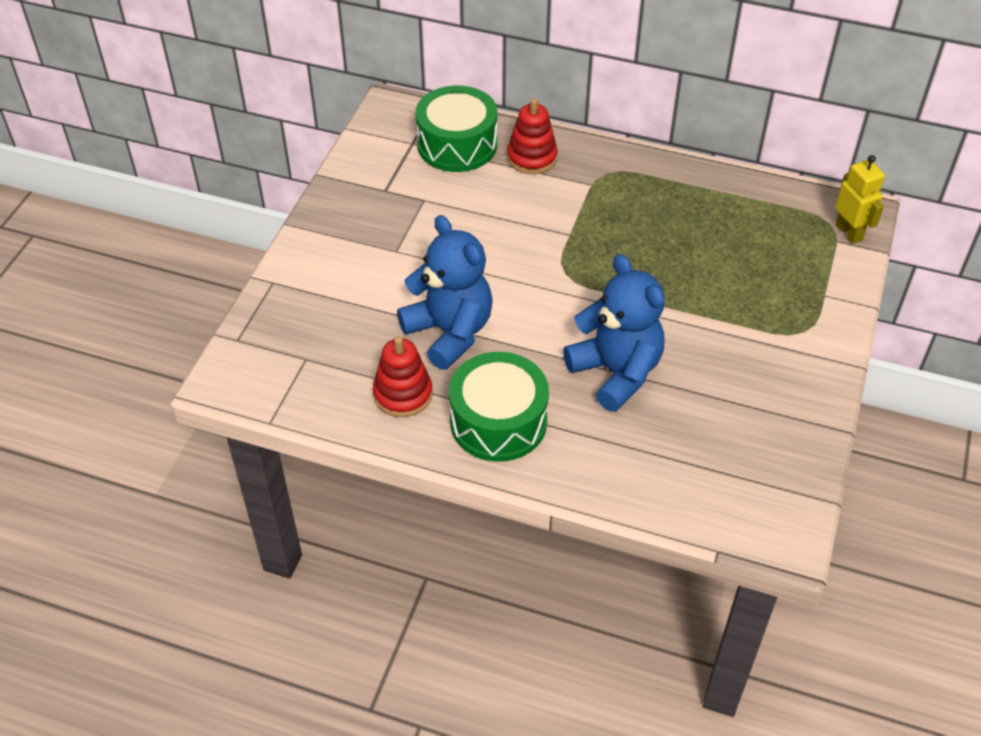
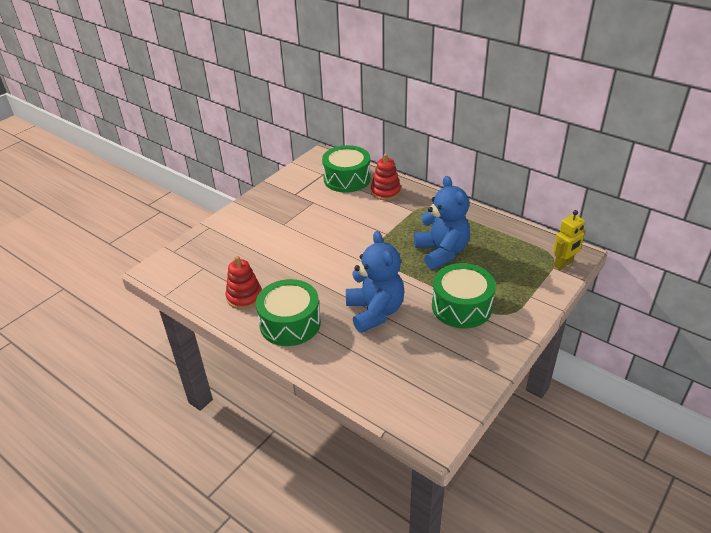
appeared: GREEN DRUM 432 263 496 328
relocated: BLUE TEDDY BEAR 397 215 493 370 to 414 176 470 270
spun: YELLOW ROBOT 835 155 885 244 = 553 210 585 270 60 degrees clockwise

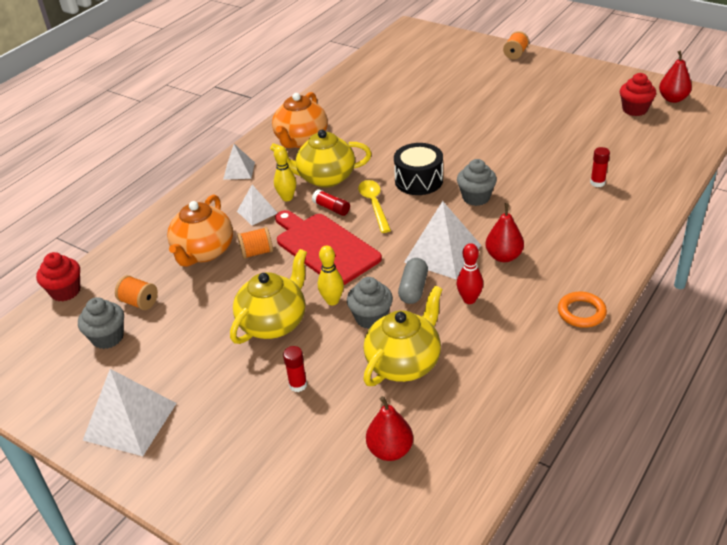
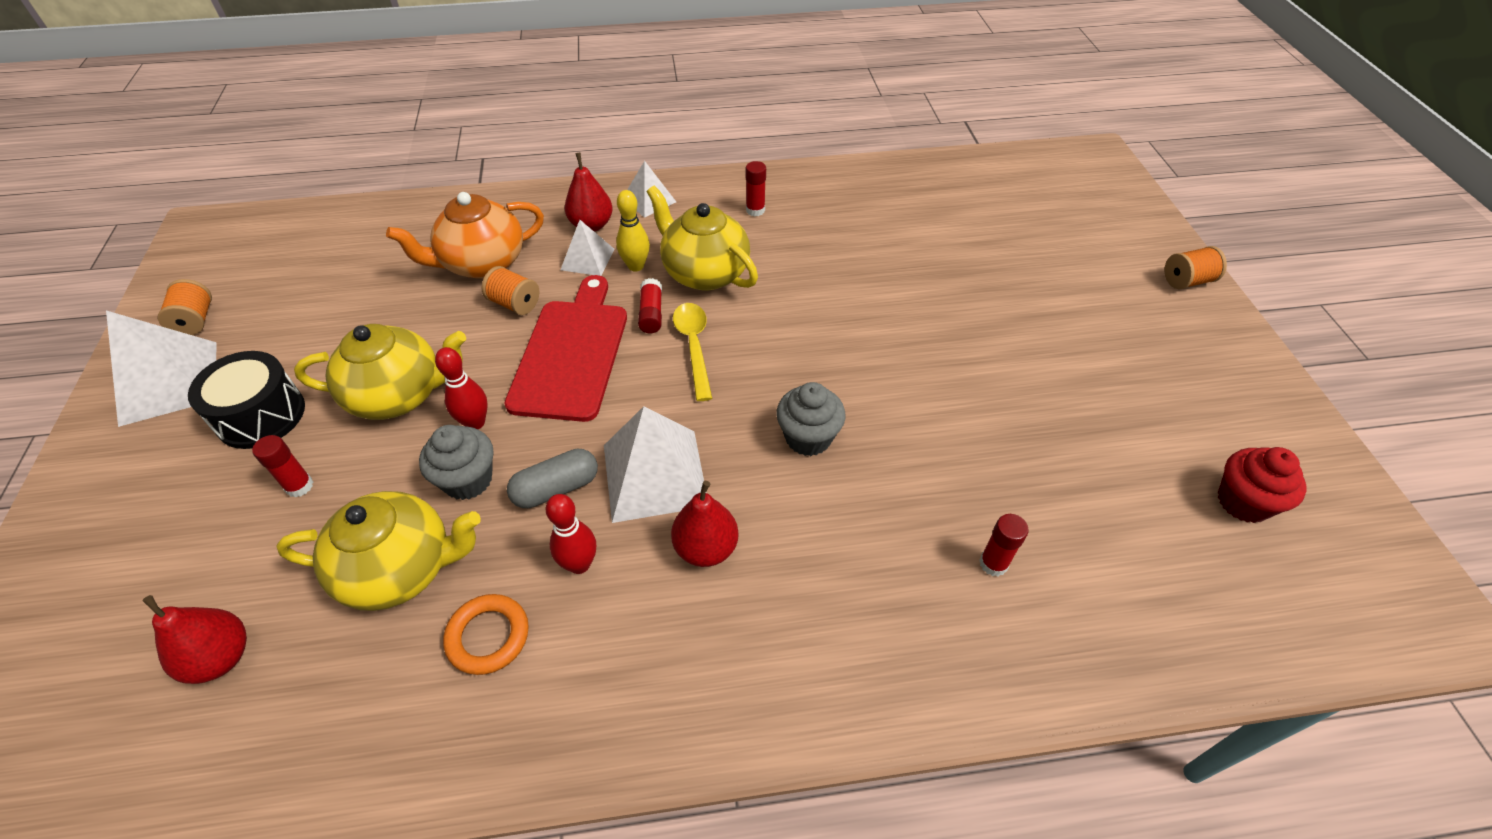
missing: RED CUPCAKE 36 252 80 302; GREY CUPCAKE 78 297 124 349
relocated: ORANGE SPOOL 115 275 158 310 to 158 279 212 335; BLACK DRUM 394 143 443 195 to 188 351 305 449; ORANGE RING 558 292 607 328 to 443 594 529 675; RED PEAR 659 50 692 103 to 565 153 613 231
exchanged: ORANGE TEAPOT 272 92 328 148 to RED GLUE STICK 746 161 766 216
colour: YELLOW BOWLING PIN 318 245 344 305 to RED BOWLING PIN 435 347 488 429
spun: YELLOW SPOON 358 180 391 233 = 673 303 712 401 45 degrees counterclockwise

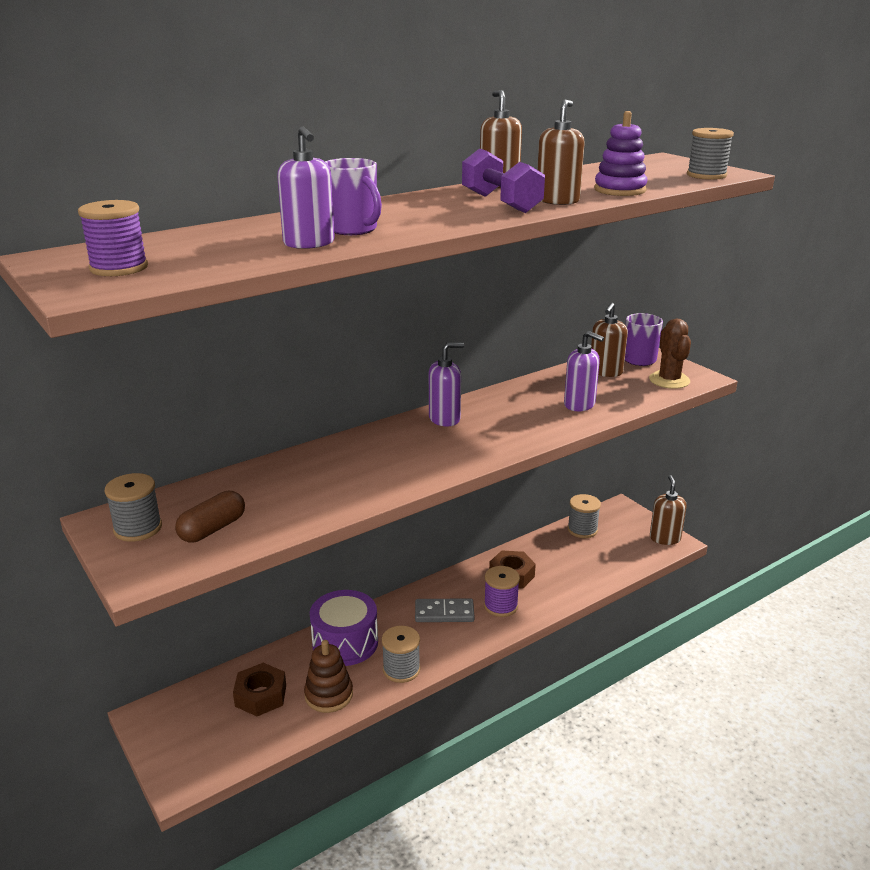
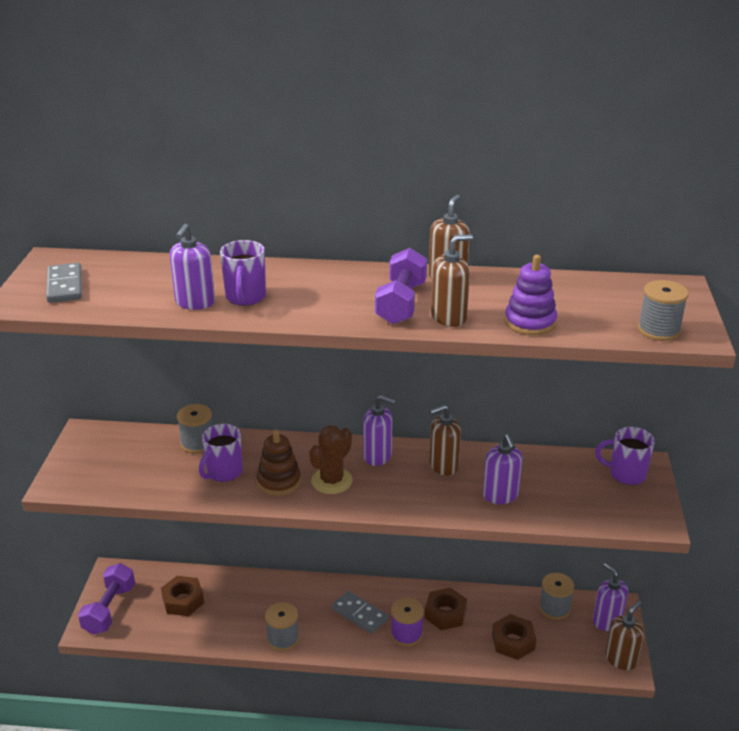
missing: BROWN CAPSULE 175 491 245 543; PURPLE DRUM 310 590 378 666
appeared: PURPLE DUMBBELL 78 563 135 635; PURPLE MUG 199 424 243 482; BROWN NUT 492 614 536 660; PURPLE SOAP DISPENSER 593 563 628 631
relocated: GREY SPOOL 105 473 162 542 to 177 404 212 454; BROWN STACKING TOY 304 640 353 713 to 257 429 301 496; BROWN SOAP DISPENSER 591 303 628 377 to 429 405 461 476; BROWN CACTUS 649 319 691 389 to 309 425 353 494
exchanged: PURPLE SPOOL 78 200 148 276 to GREY DOMINO 46 263 82 303

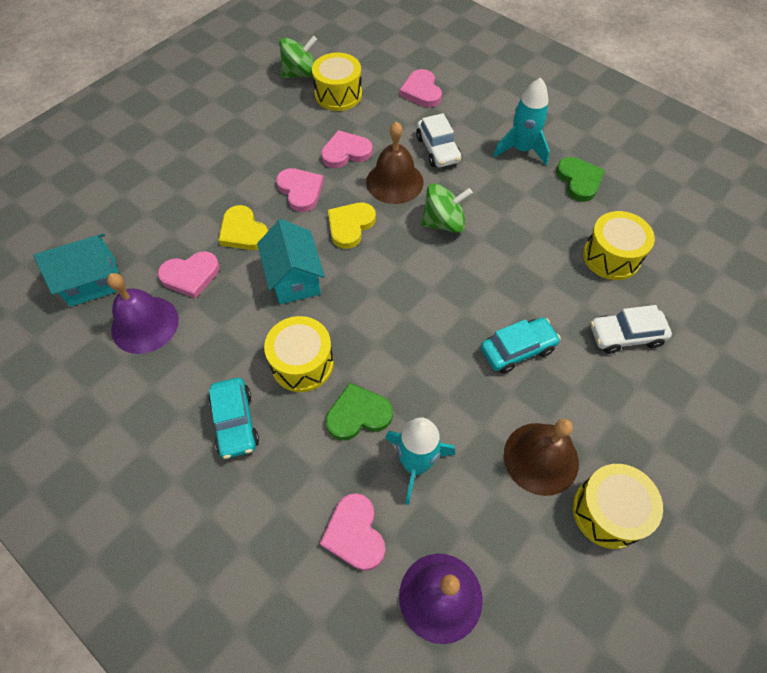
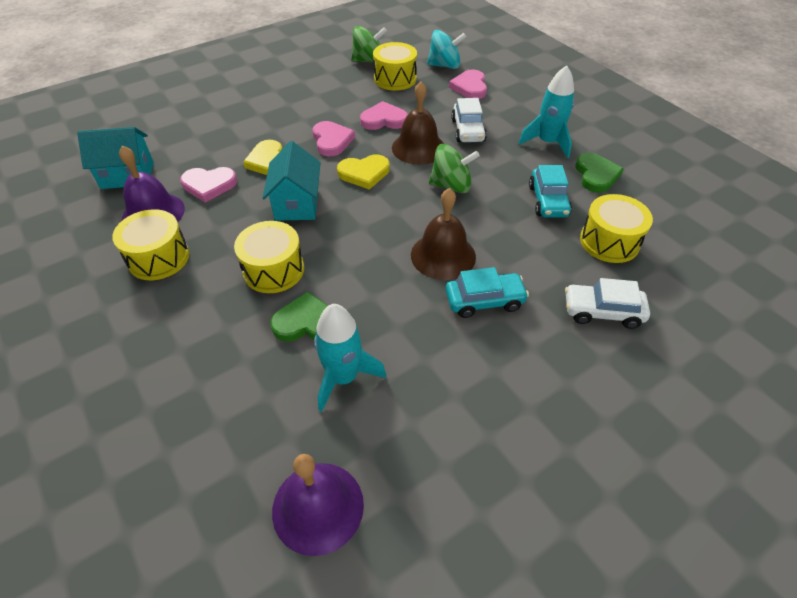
missing: PINK HEART 320 493 385 571
appeared: TURQUOISE SPINNING TOP 427 30 466 69
relocated: TURQUOISE CAR 208 378 259 459 to 529 165 572 217; BROWN BELL 504 419 579 496 to 411 188 476 280; YELLOW DRUM 573 464 663 549 to 112 209 189 280
spun: YELLOW HEART 328 203 376 249 = 337 155 390 189 150 degrees counterclockwise

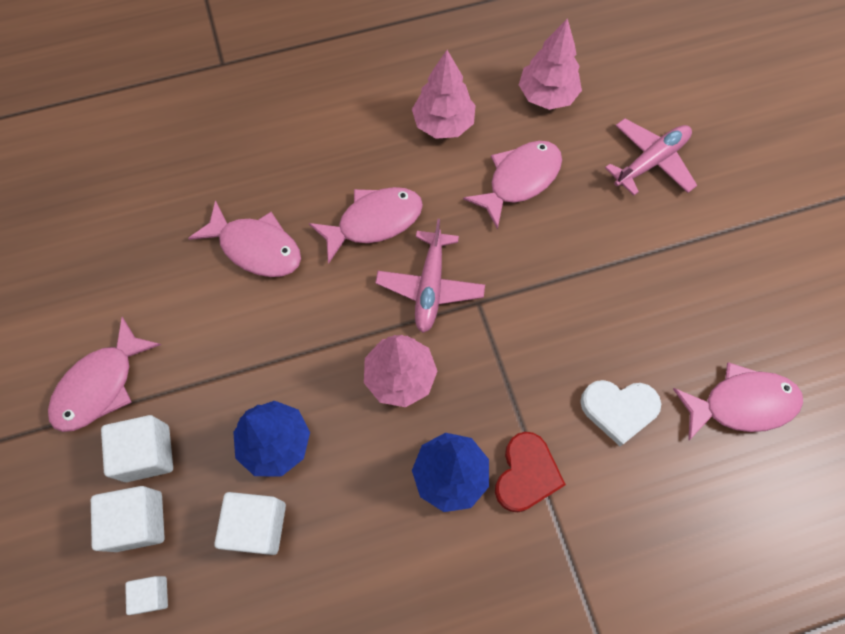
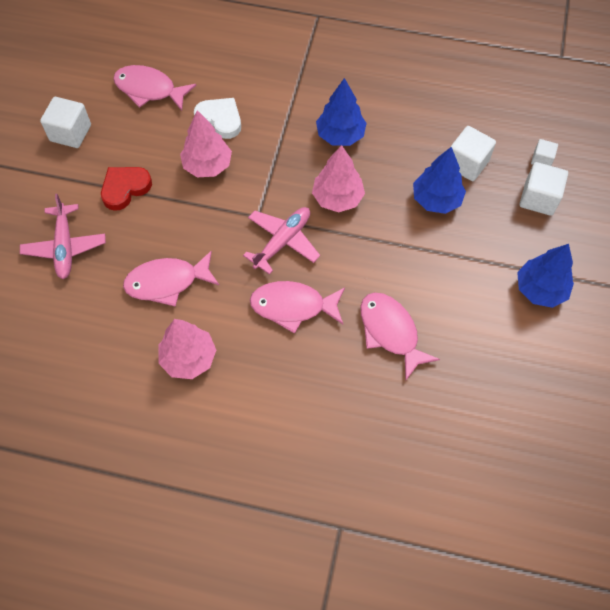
relocated: WHITE CUBE 101 415 173 482 to 40 97 91 148; RED HEART 495 432 566 512 to 101 167 152 211; PINK TREE 519 18 582 110 to 180 110 232 177
exchanged: PINK FISH 48 317 161 432 to BLUE TREE 517 244 574 308
spun: PINK PLANE 605 118 697 196 = 20 194 106 279 90 degrees counterclockwise

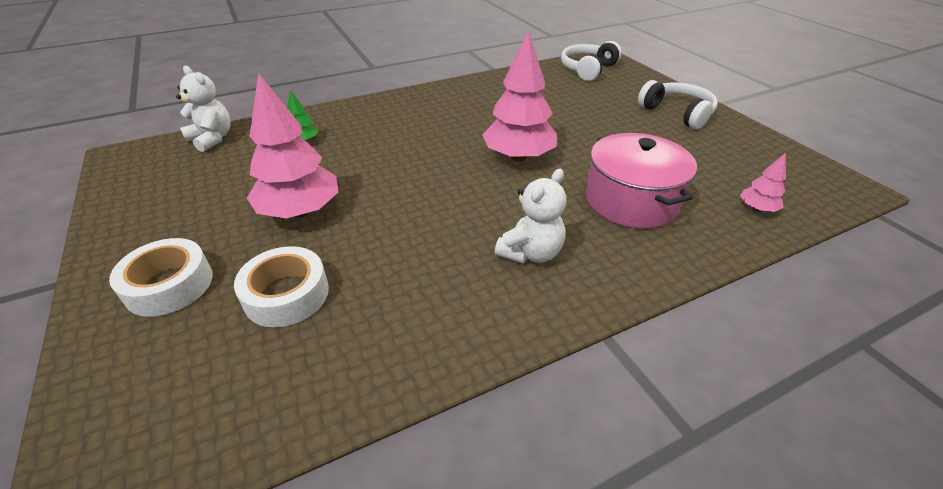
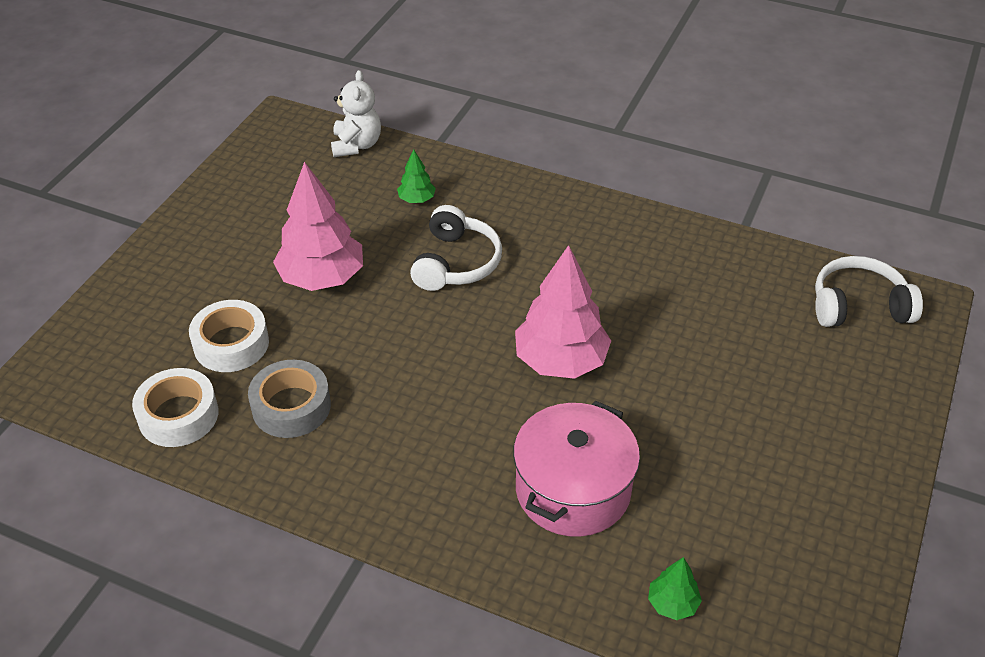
missing: WHITE TEDDY BEAR 495 169 566 264
appeared: GREY TAPE 248 360 331 438
relocated: WHITE TAPE 109 238 213 317 to 132 368 219 447; WHITE HEADPHONES 638 80 718 129 to 410 205 502 291
colour: PINK TREE 740 153 786 212 to GREEN TREE 648 557 702 620

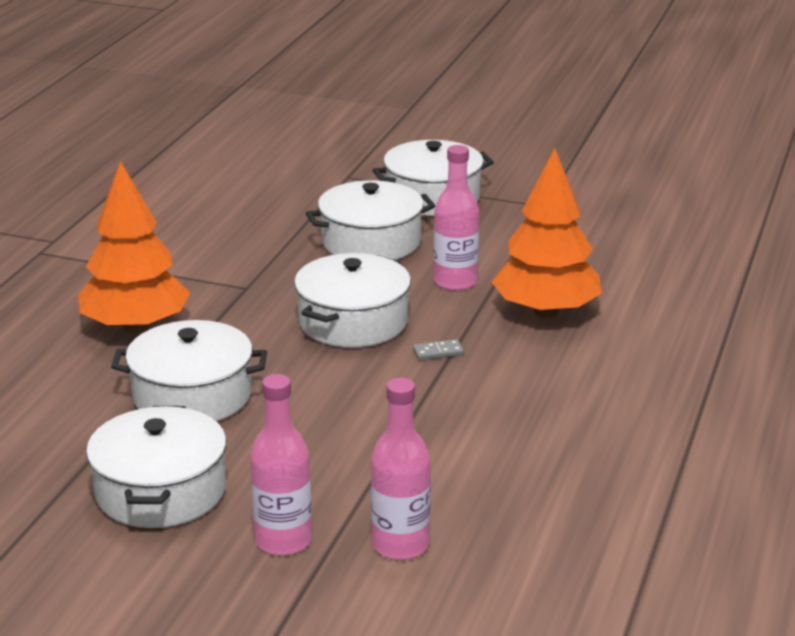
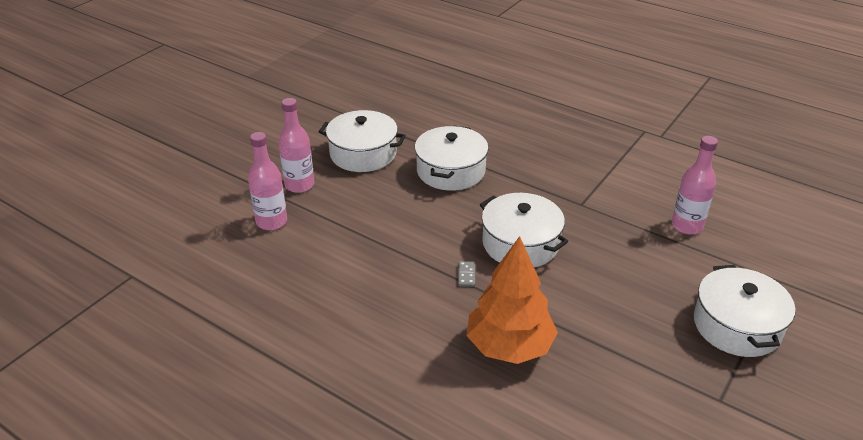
missing: ORANGE TREE 78 161 190 333; WHITE POT 306 180 435 260
relocated: PINK BOTTLE 433 145 479 291 to 672 136 718 235

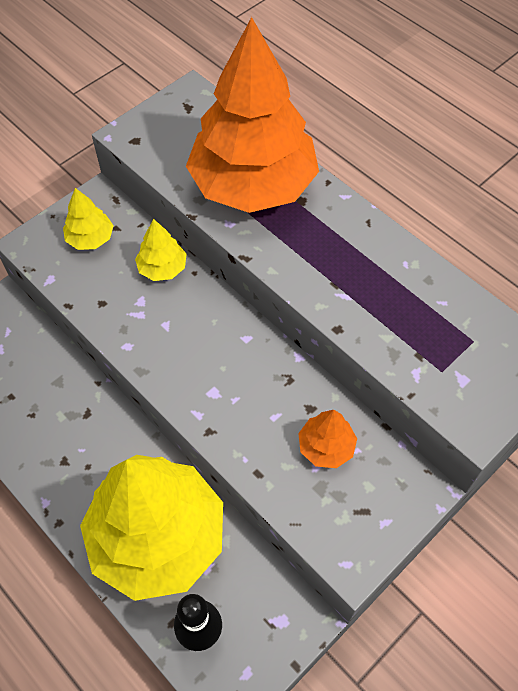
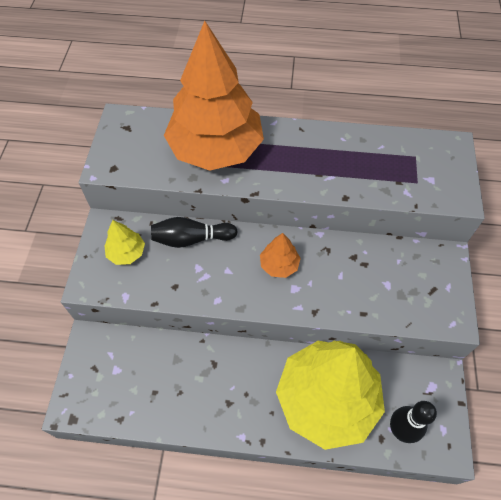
relocated: ORANGE TREE 298 410 357 468 to 260 233 301 278
exchanged: YELLOW TREE 135 219 187 281 to BLACK BOWLING PIN 151 217 238 248

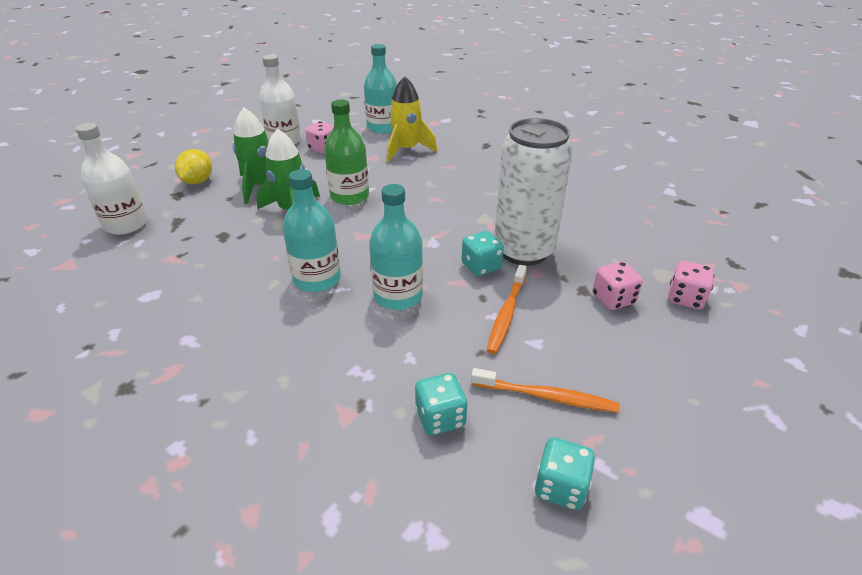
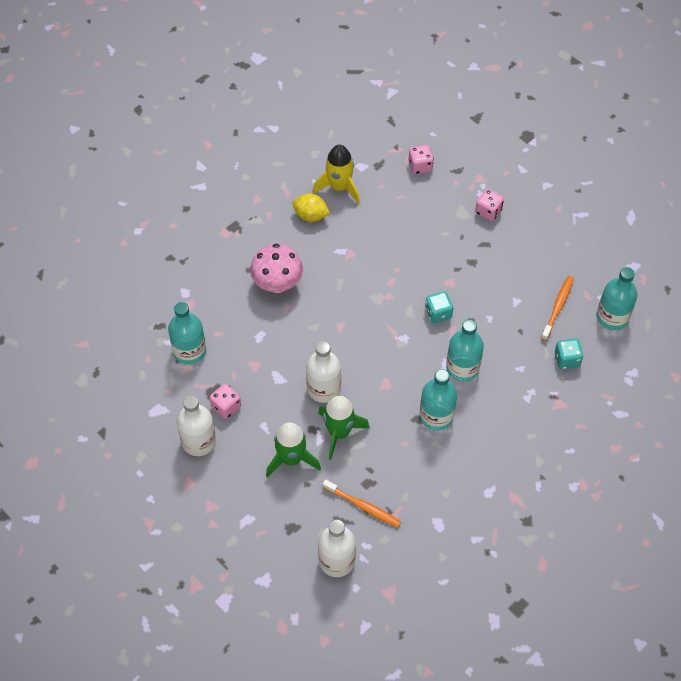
missing: WHITE CAN 494 118 573 266
appeared: PINK MUSHROOM 250 244 303 293
relocated: YELLOW LEMON 175 149 212 184 to 292 194 330 222; YELLOW ROCKET 387 76 437 162 to 313 145 360 204; ORANGE TOOTHBRUSH 487 265 527 354 to 323 479 401 527; PINK DICE 592 261 643 310 to 409 145 434 174
exchanged: TURQUOISE DICE 535 437 596 510 to TURQUOISE BOTTLE 596 267 637 330
colour: GREEN BOTTLE 324 99 369 205 to WHITE BOTTLE 306 341 341 403

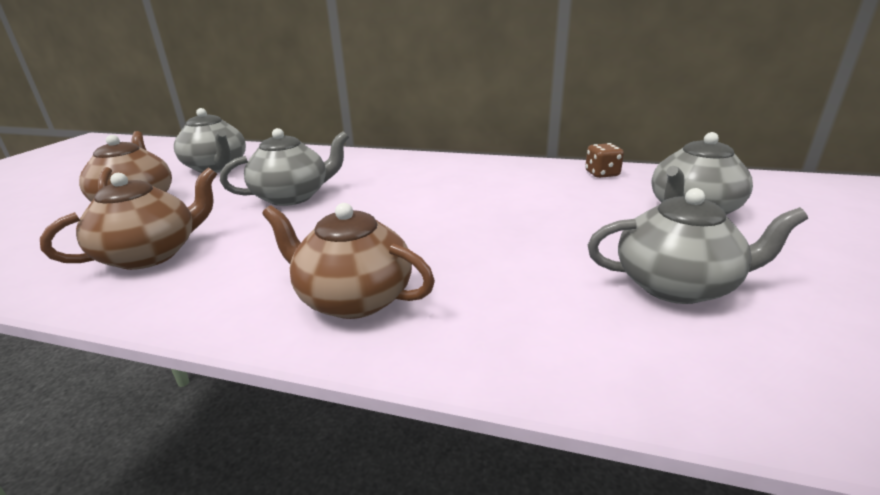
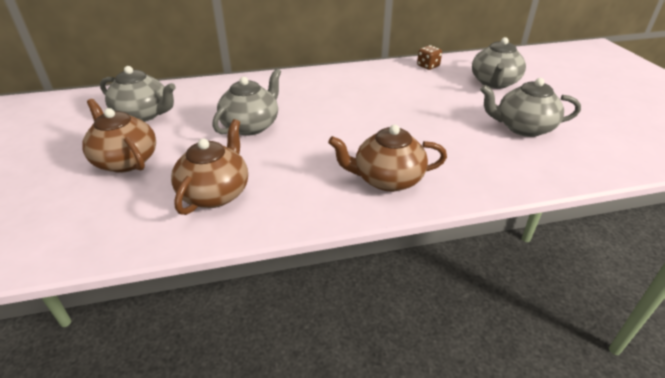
spun: GREY TEAPOT 588 188 808 304 = 480 78 581 137 150 degrees counterclockwise

